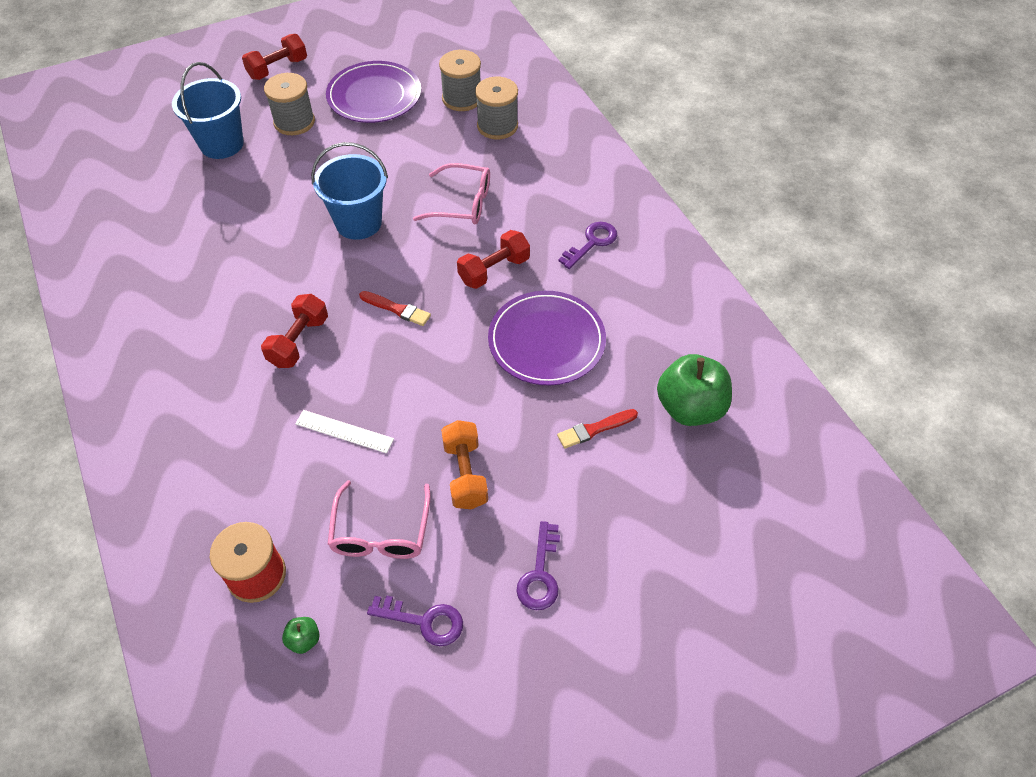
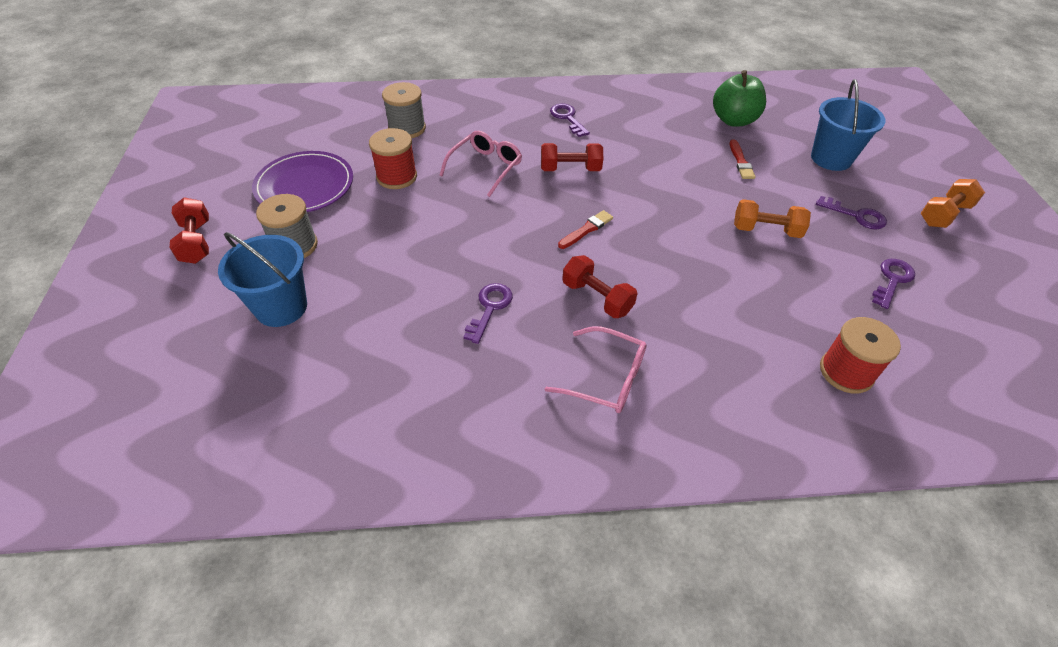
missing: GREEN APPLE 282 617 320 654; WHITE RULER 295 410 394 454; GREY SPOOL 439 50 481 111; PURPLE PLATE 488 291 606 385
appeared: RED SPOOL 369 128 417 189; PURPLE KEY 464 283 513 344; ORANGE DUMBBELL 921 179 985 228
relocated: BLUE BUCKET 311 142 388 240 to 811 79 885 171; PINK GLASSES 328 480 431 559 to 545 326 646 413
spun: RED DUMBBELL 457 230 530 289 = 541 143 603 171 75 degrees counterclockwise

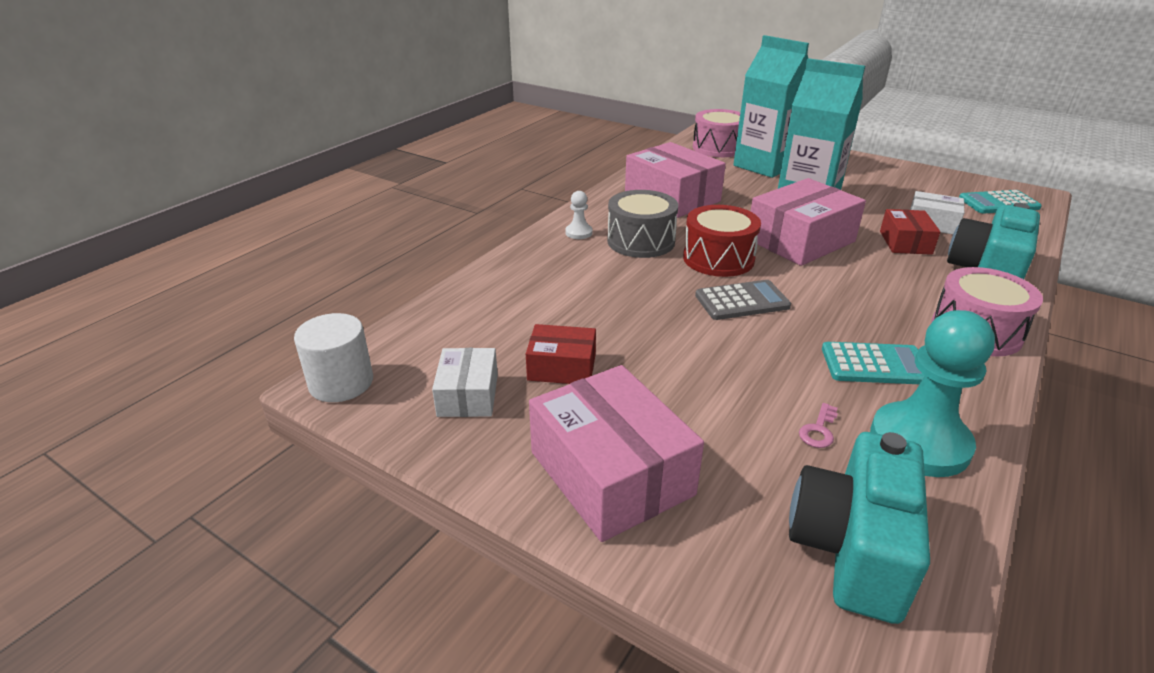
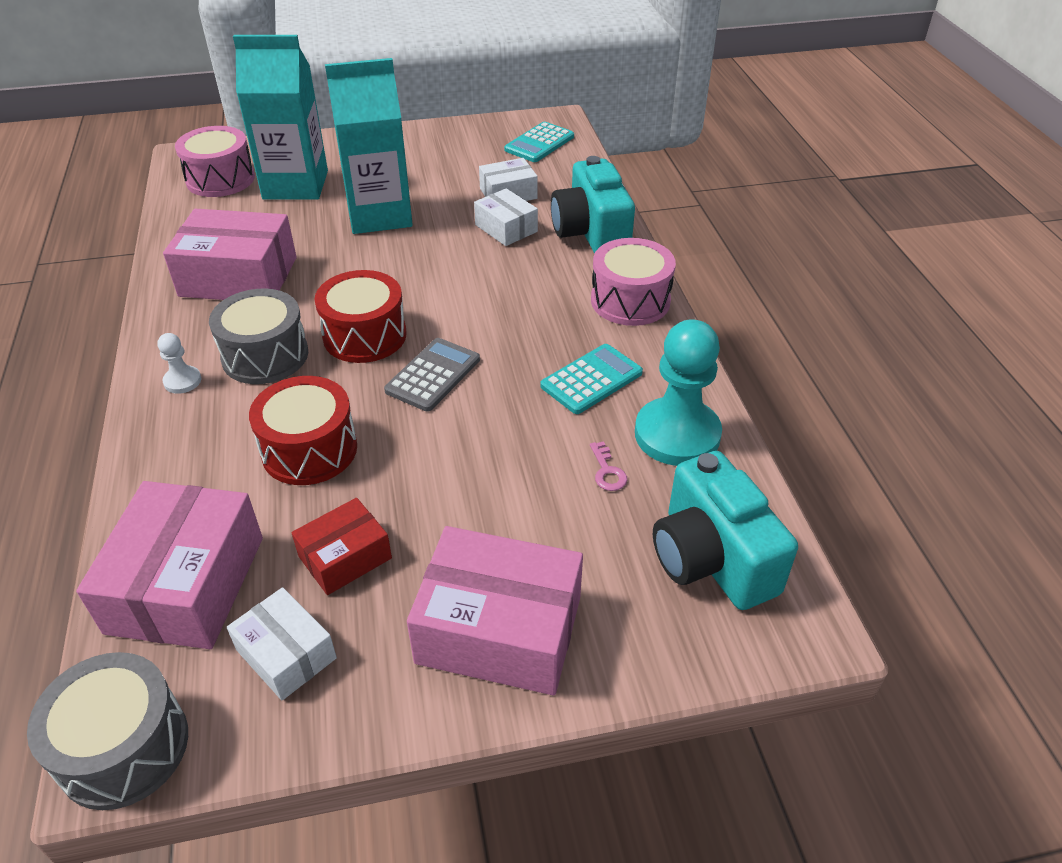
appeared: RED DRUM 249 376 357 485
relocated: PINK BOX 751 178 866 266 to 76 481 263 649
exchanged: WHITE CYLINDER 294 313 373 402 to GREY DRUM 27 652 188 810
colour: RED BOX 880 209 940 255 to WHITE BOX 474 188 538 246

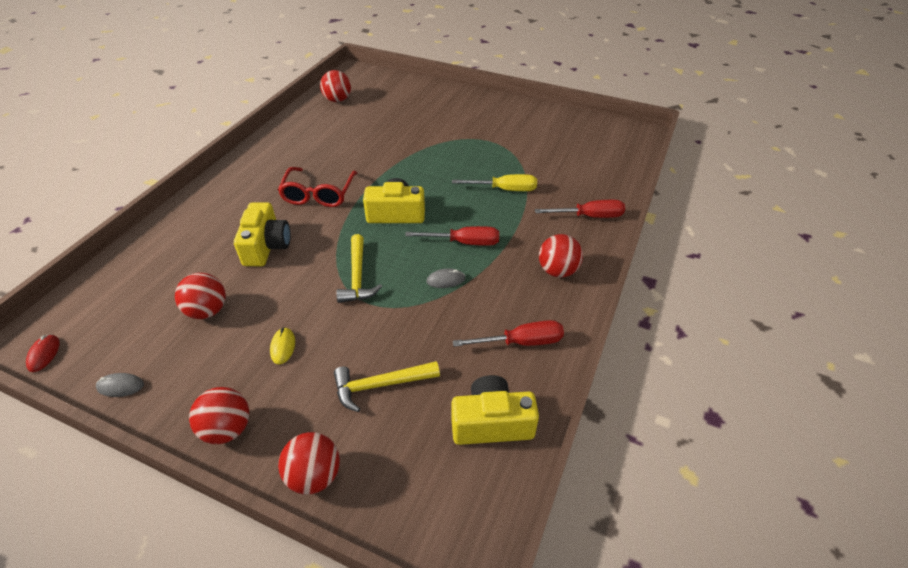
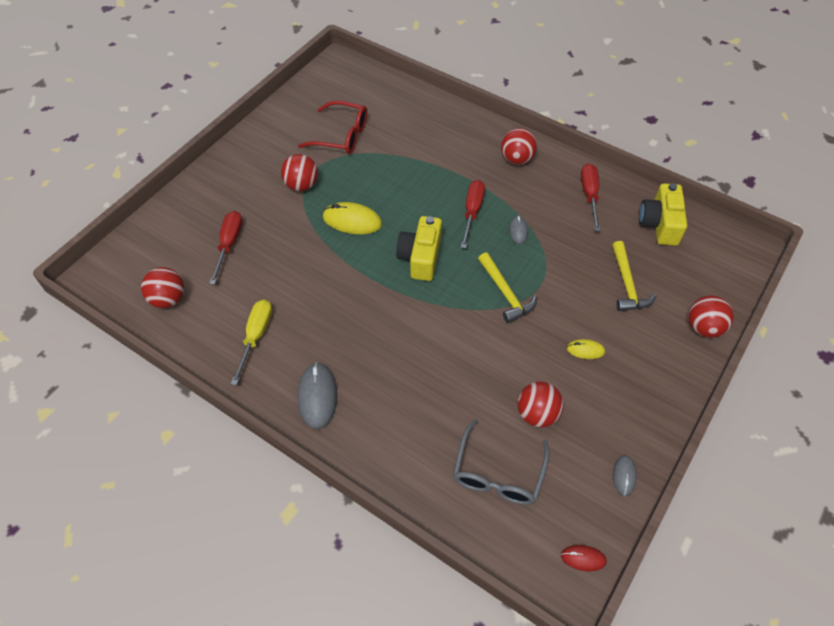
missing: YELLOW CAMERA 234 202 291 266
appeared: GREY MOUSE 298 362 337 429; YELLOW MOUSE 322 202 382 234; GREY GLASSES 453 419 550 505
relocated: RED BALL 189 387 249 444 to 281 154 318 191; RED GLASSES 278 167 357 207 to 298 101 367 154; YELLOW SCREWDRIVER 452 174 537 191 to 231 299 272 385; RED SCREWDRIVER 535 200 625 218 to 209 211 243 285
spun: YELLOW HAMMER 336 234 382 303 = 478 252 537 323 60 degrees clockwise

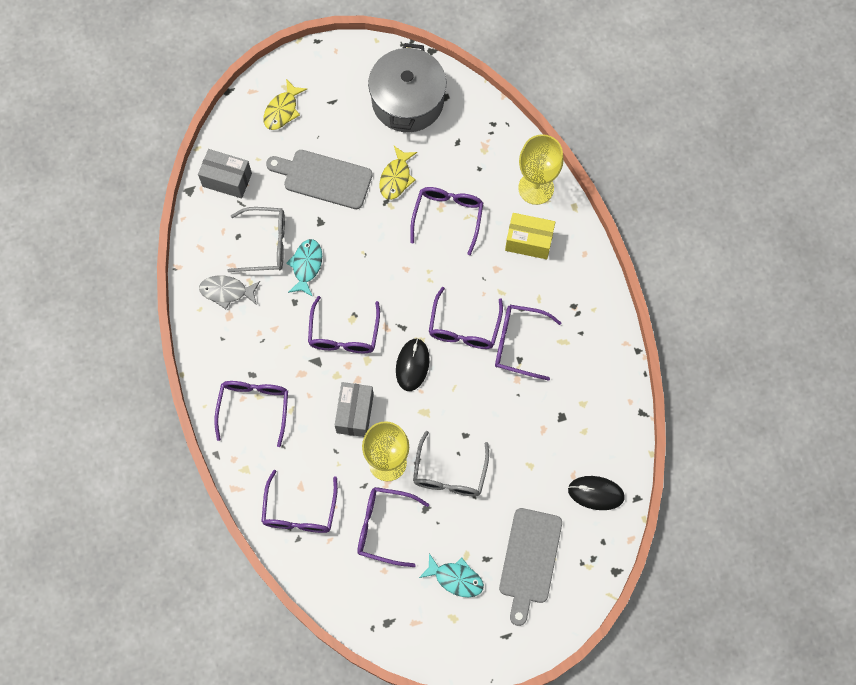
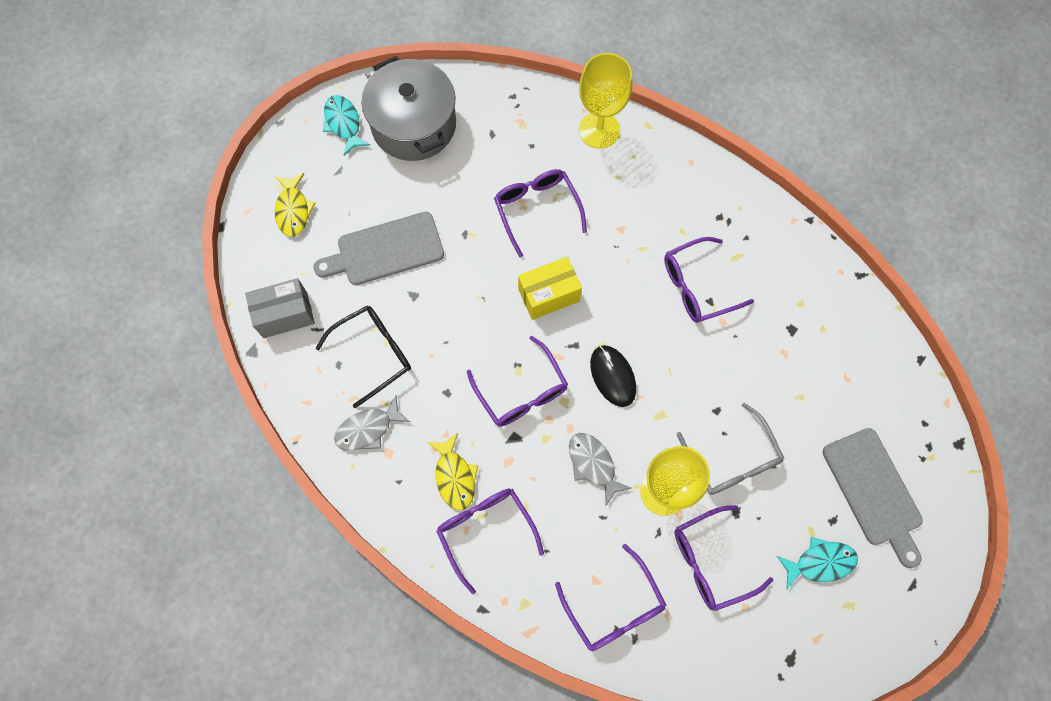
missing: PURPLE GLASSES 429 287 503 349; BLACK MOUSE 568 476 625 510
relocated: TURQUOISE FISH 286 239 322 297 to 323 95 370 156; YELLOW FISH 380 146 417 200 to 427 433 478 510; YELLOW BOX 505 213 555 259 to 518 257 582 320
exchanged: GREY BOX 335 382 374 437 to GREY FISH 569 433 631 506
colour: GREY GLASSES 227 207 285 272 to BLACK GLASSES 316 306 411 408

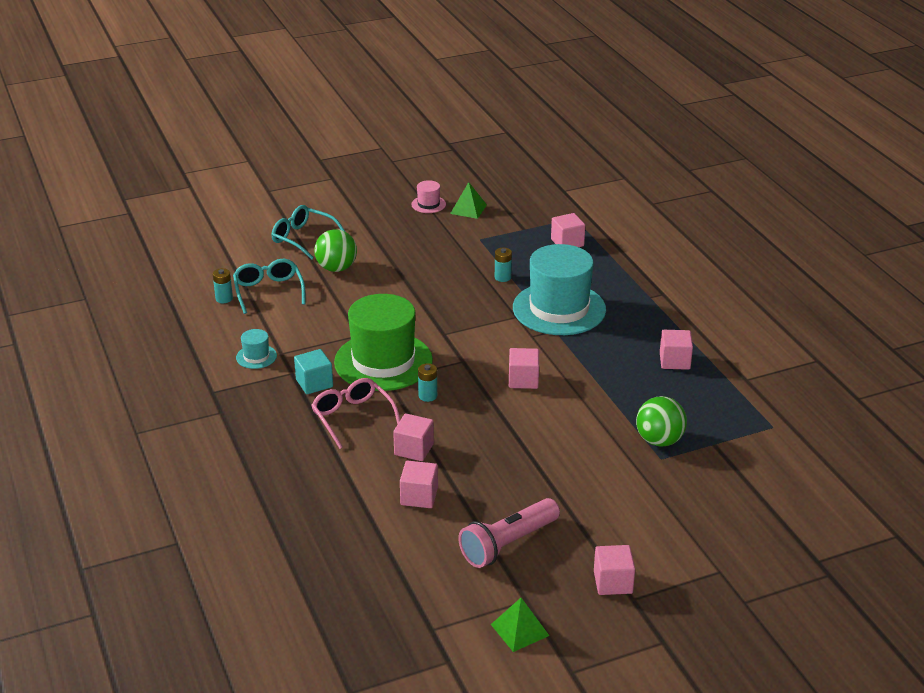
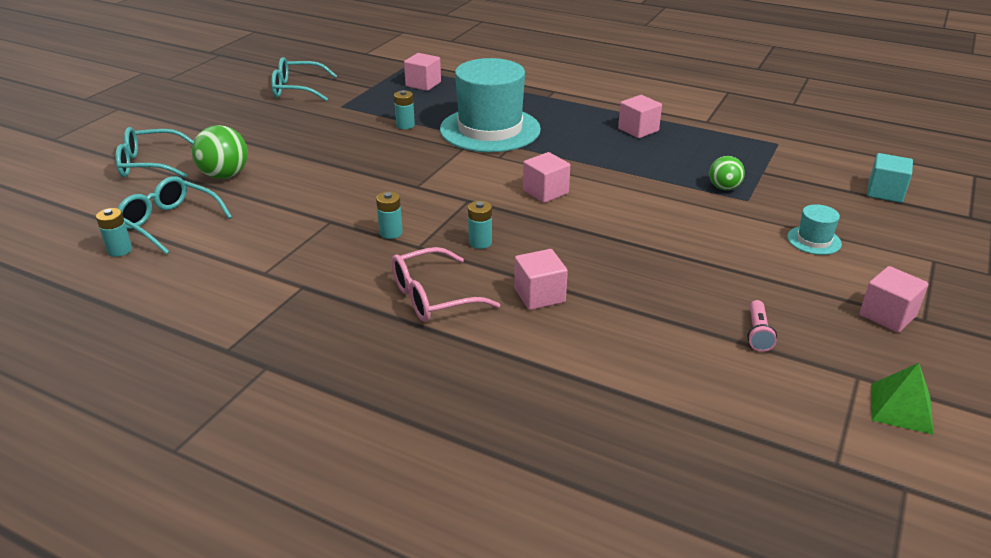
missing: PINK CUBE 400 461 438 508; PINK HAT 411 180 446 213
relocated: TURQUOISE HAT 236 329 277 369 to 787 204 842 255; TURQUOISE CUBE 294 349 333 394 to 867 153 913 203
exchanged: GREEN HAT 334 294 433 391 to TURQUOISE BATTERY 376 191 403 239; GREEN PYRAMID 450 182 487 219 to TURQUOISE GLASSES 271 57 337 101
spun: PINK GLASSES 311 378 400 449 = 391 247 500 322 45 degrees counterclockwise
size: PINK FLASHLIGHT 458 498 560 568 = 747 300 777 352 x0.48; GREEN BALL 636 396 687 447 = 709 156 745 190 x0.63

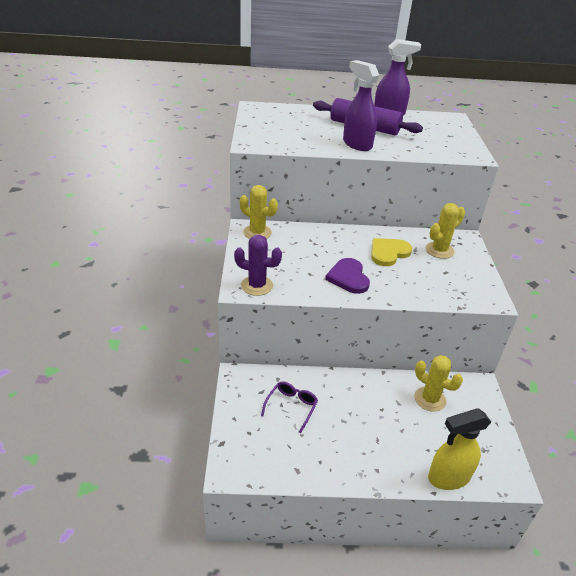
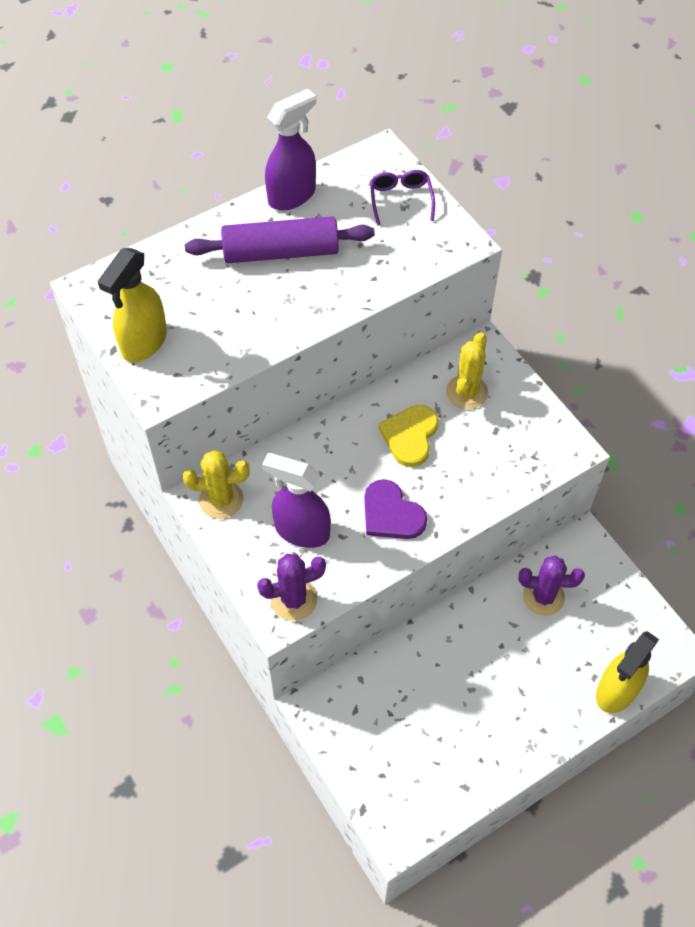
appeared: YELLOW SPRAY BOTTLE 98 248 167 362
relocated: PURPLE GLASSES 261 381 318 433 to 370 170 435 226; PURPLE SPRAY BOTTLE 343 60 379 151 to 262 453 331 548
colour: YELLOW CACTUS 414 355 463 412 to PURPLE CACTUS 518 556 585 616

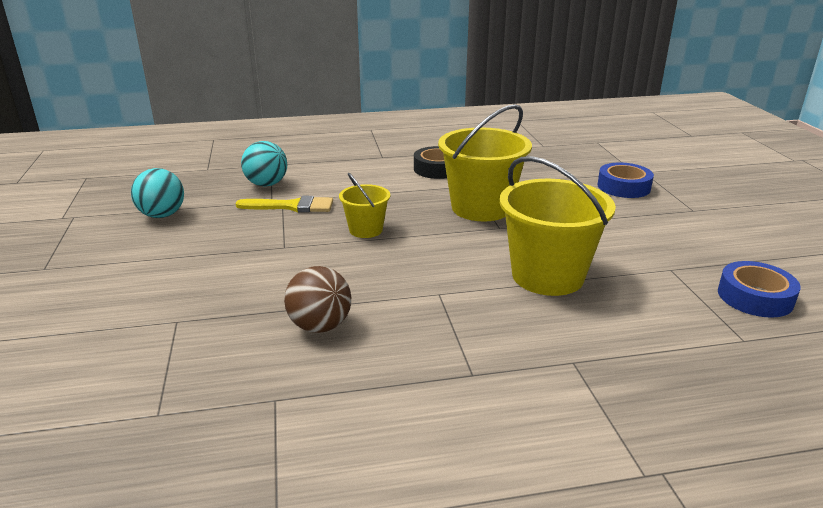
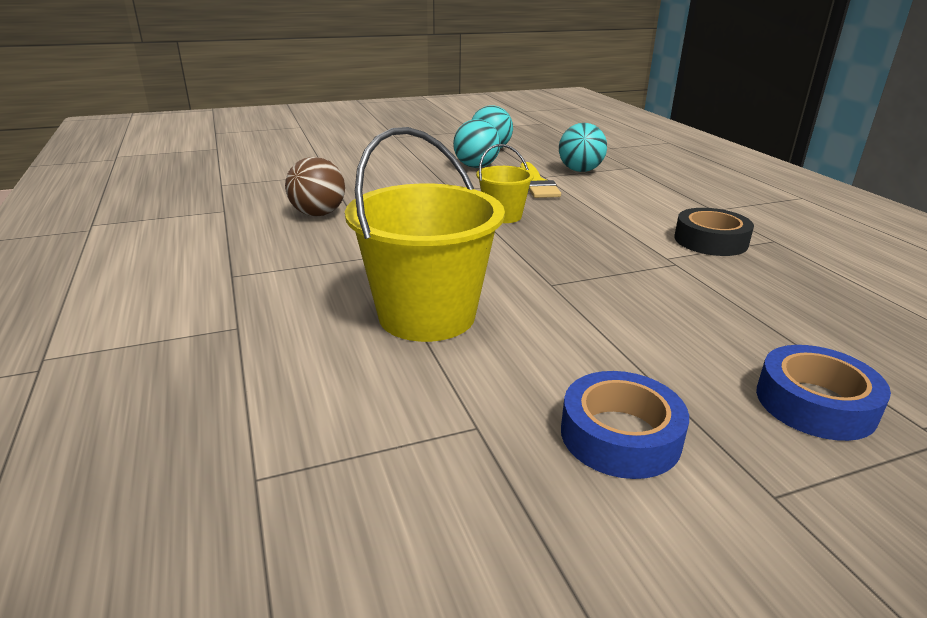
missing: YELLOW BUCKET 438 104 532 221
appeared: TURQUOISE BALL 453 119 501 168
relocated: BLUE TAPE 718 261 800 318 to 561 371 689 479

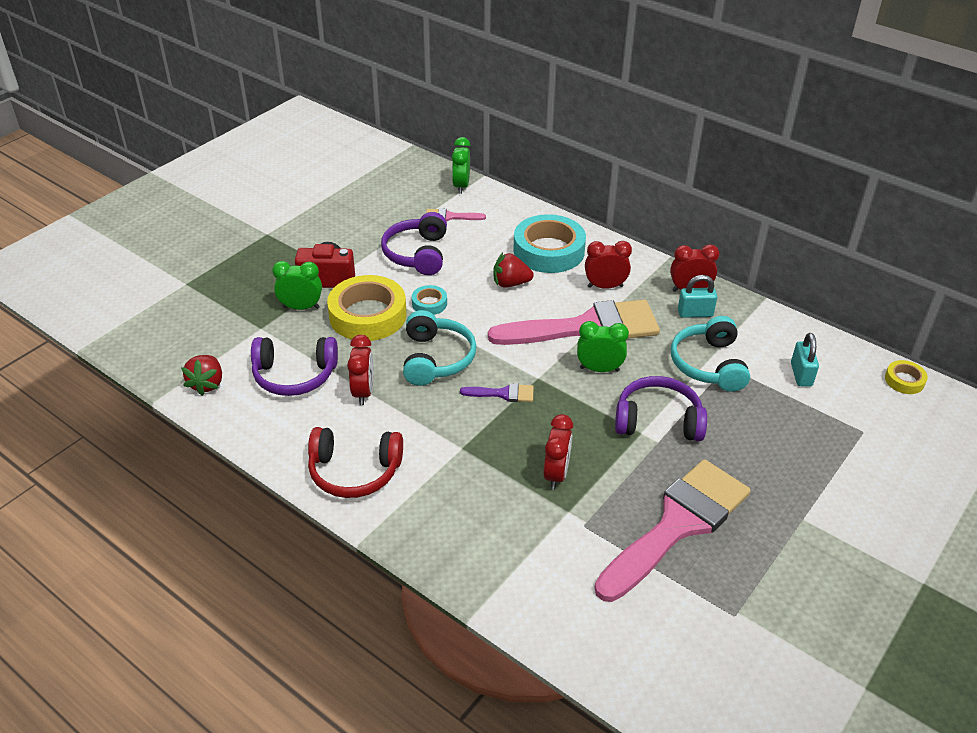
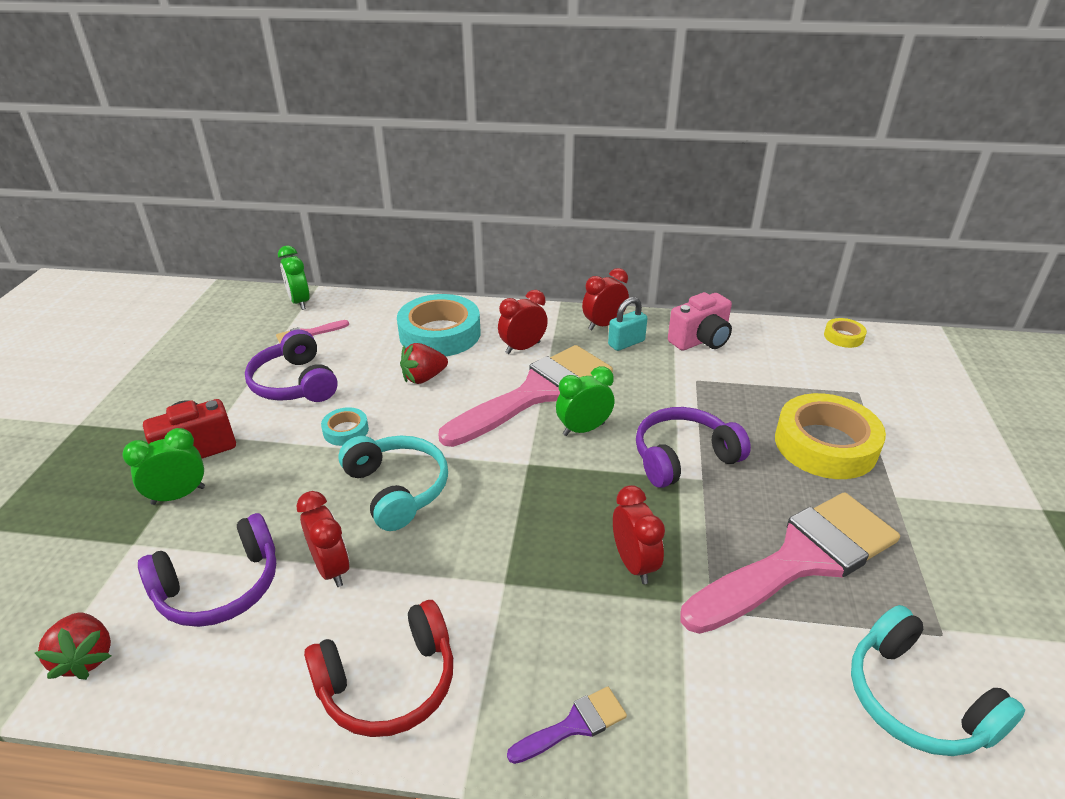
missing: TURQUOISE PADLOCK 791 333 819 387
appeared: PINK CAMERA 668 292 732 351
relocated: YELLOW TAPE 327 275 406 341 to 775 393 886 479; PURPLE BRUSH 460 383 534 402 to 507 687 627 764; TURQUOISE HEADPHONES 671 316 750 392 to 851 605 1025 756
spun: PINK BRUSH 594 459 751 602 = 680 492 900 634 45 degrees clockwise

